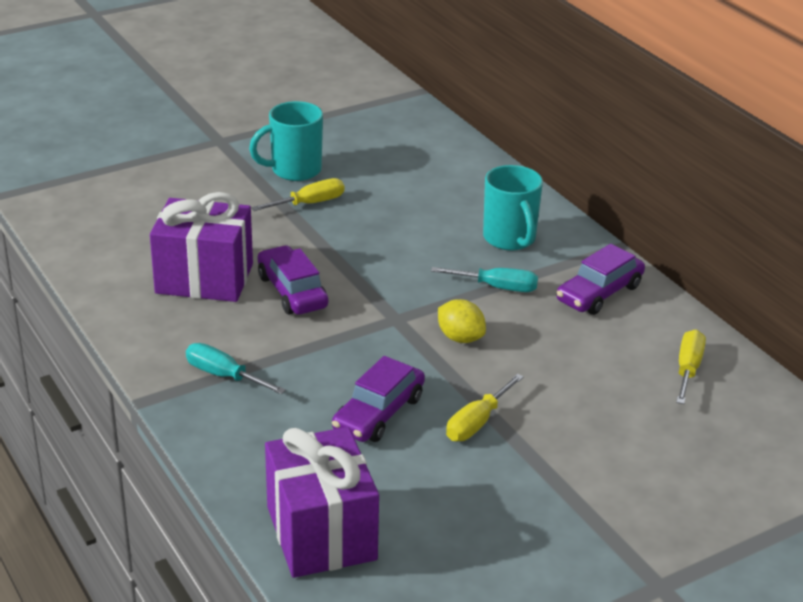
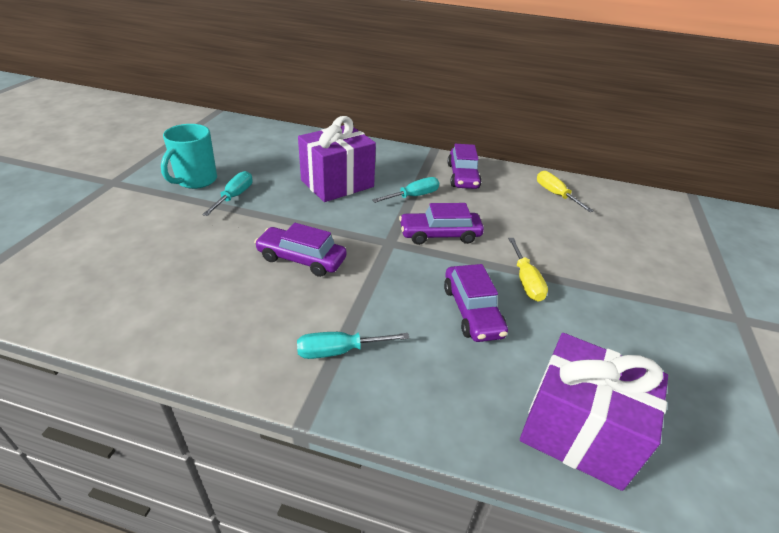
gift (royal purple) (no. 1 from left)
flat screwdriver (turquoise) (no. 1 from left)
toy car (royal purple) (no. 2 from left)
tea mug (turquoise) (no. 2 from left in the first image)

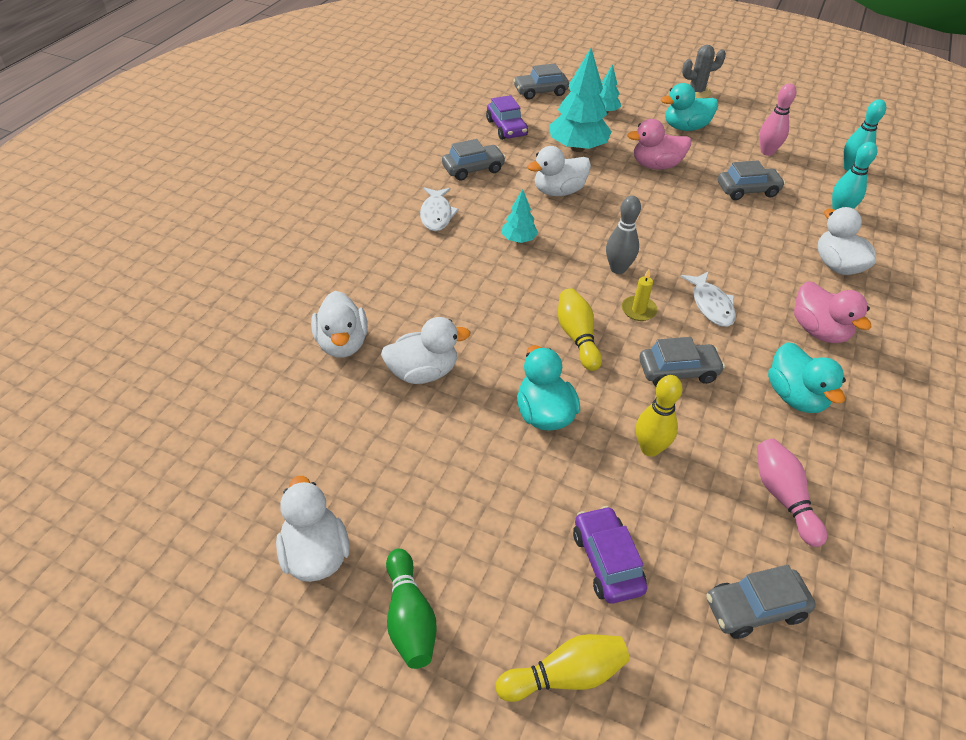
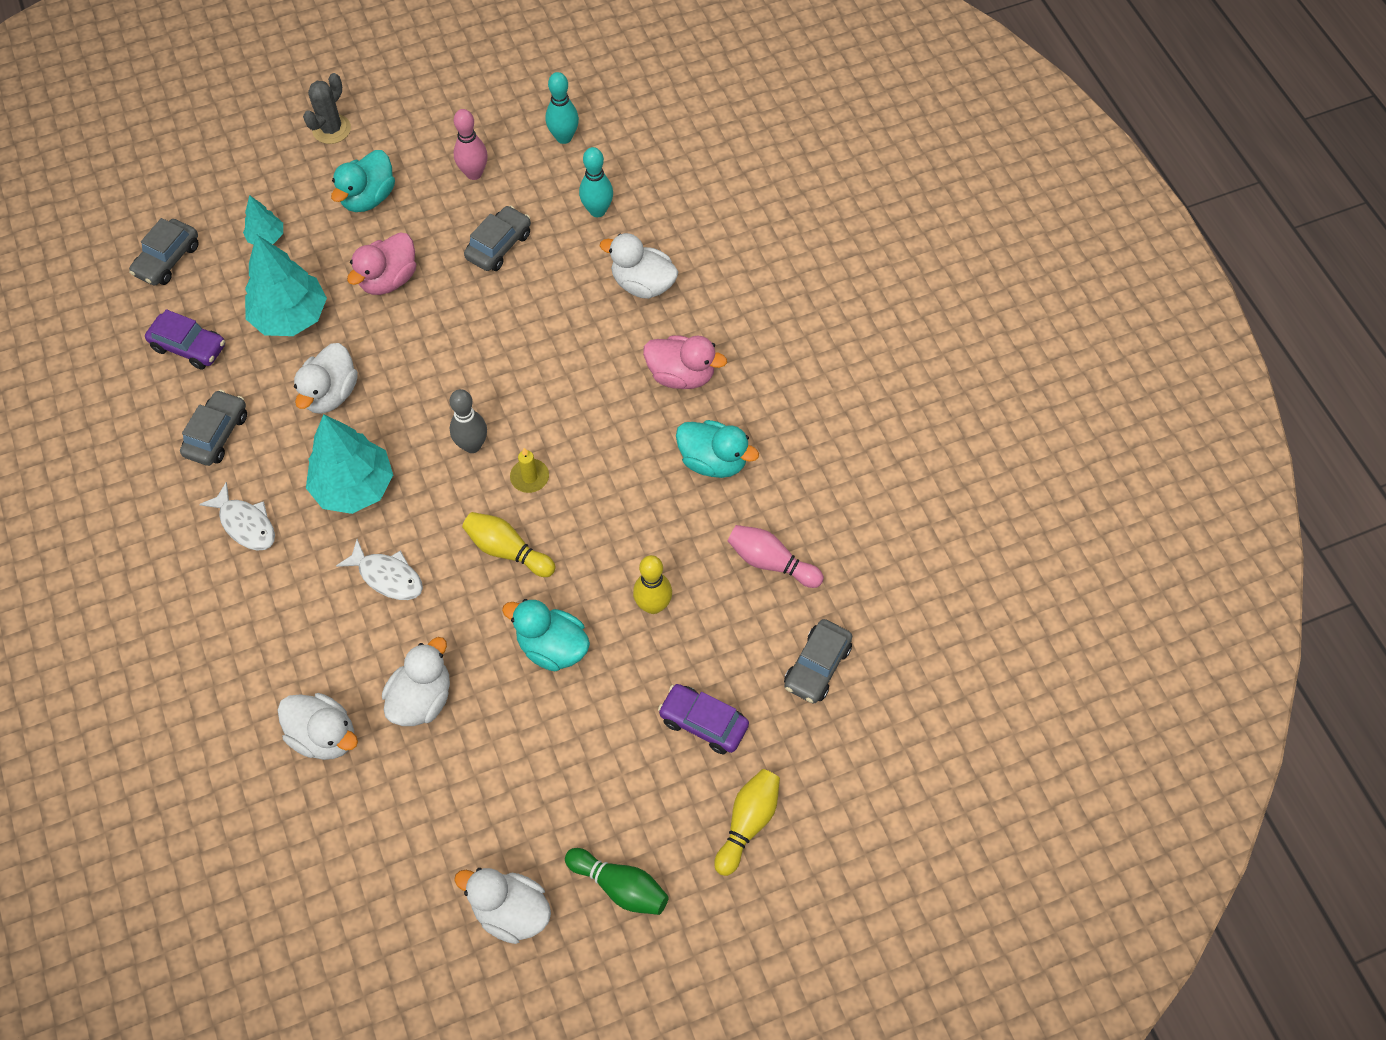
tree (turquoise) (no. 3 from left)
toy car (grey) (no. 3 from left in the first image)
fish figure (pure white) (no. 2 from left)

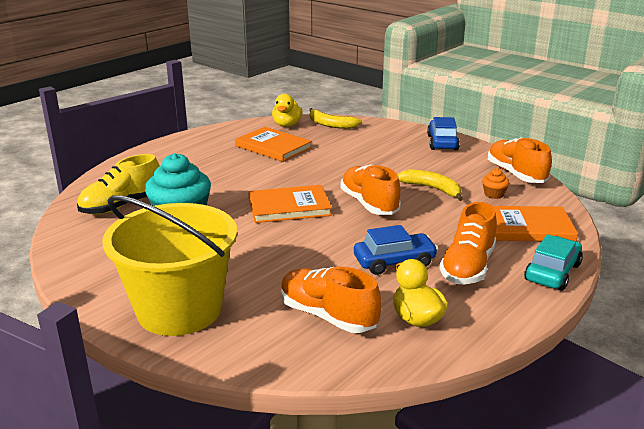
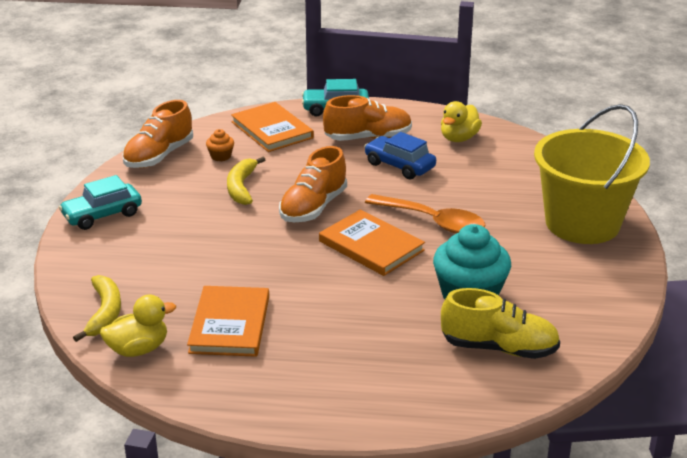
sneaker (bright orange) (no. 1 from left in the first image)
toy car (turquoise) (no. 1 from left)
teaspoon (bright orange)

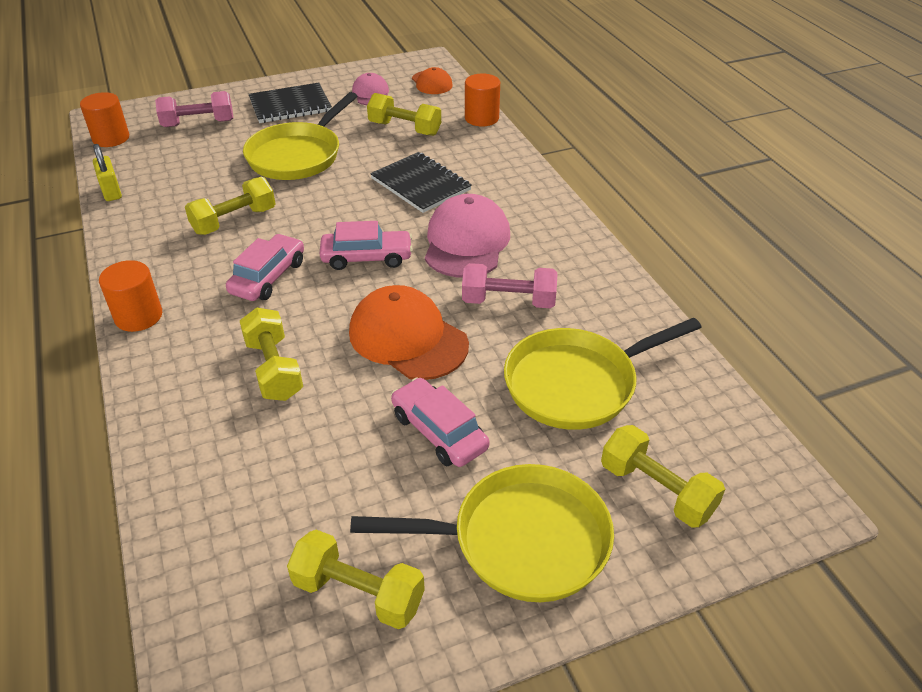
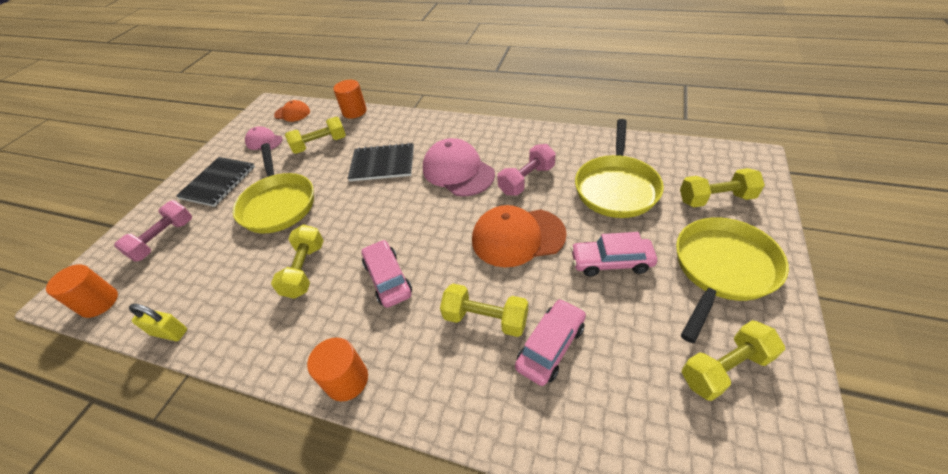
toy car (pink) (no. 2 from left)

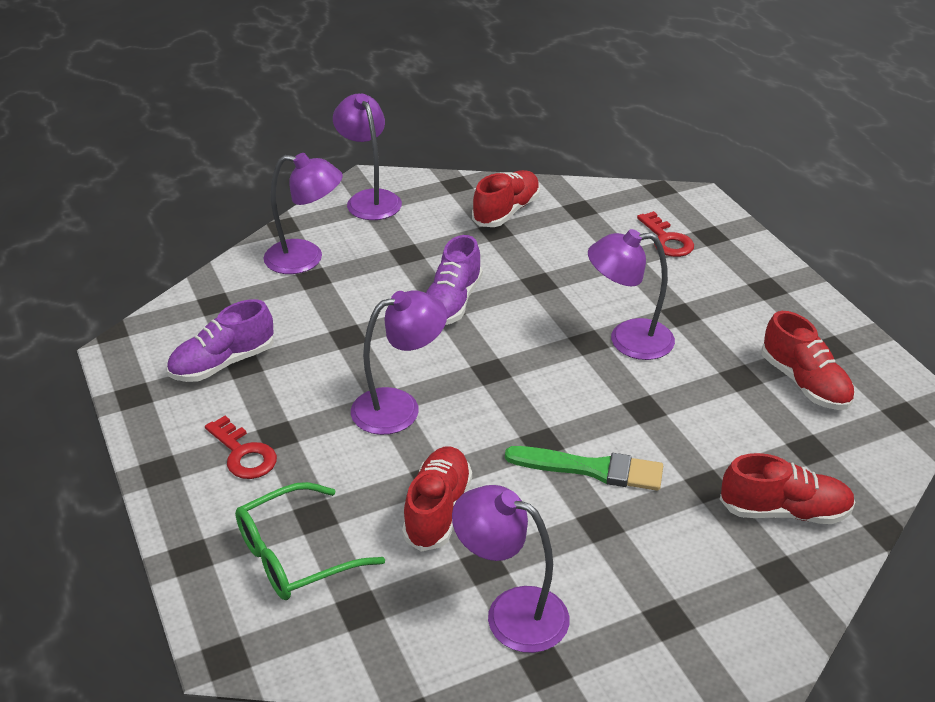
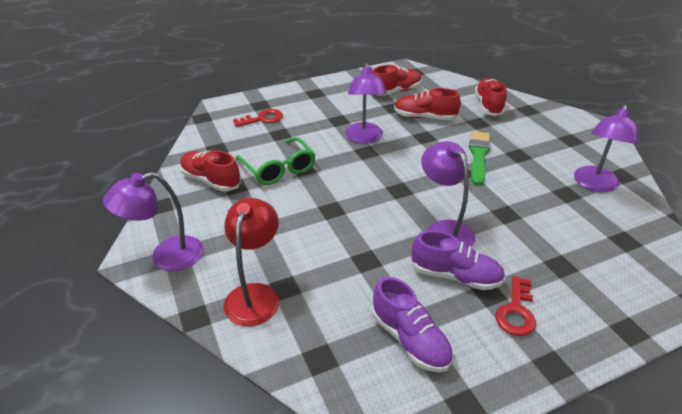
door key (crimson) (no. 2 from left)
glasses (green)
reading lamp (crimson)
sneaker (crimson) (no. 3 from left)
sneaker (royal purple) (no. 2 from left)

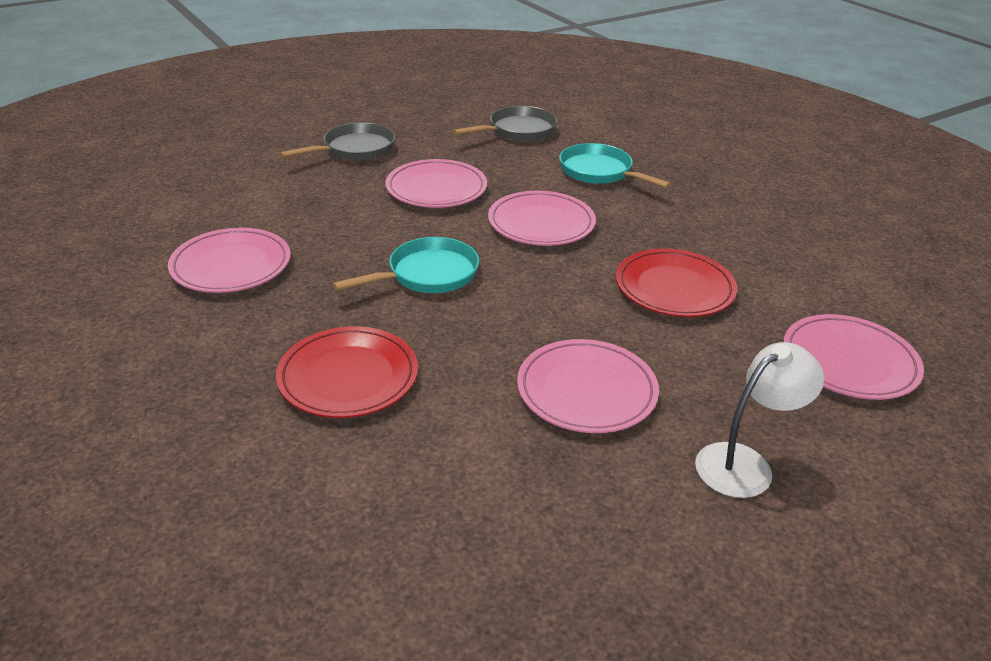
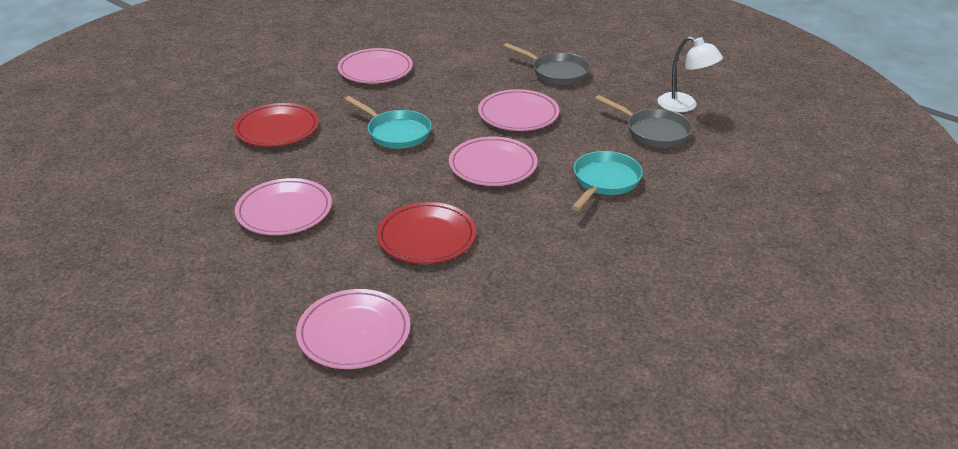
reading lamp (pure white)

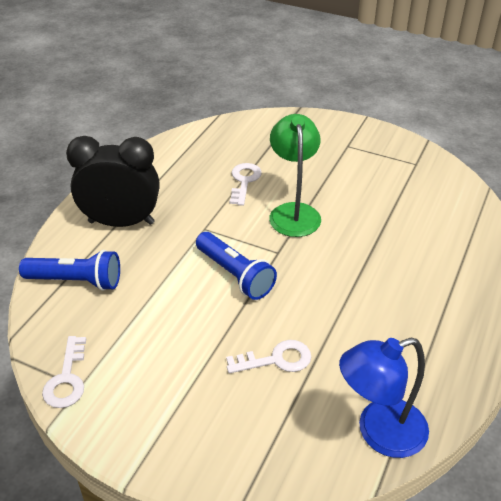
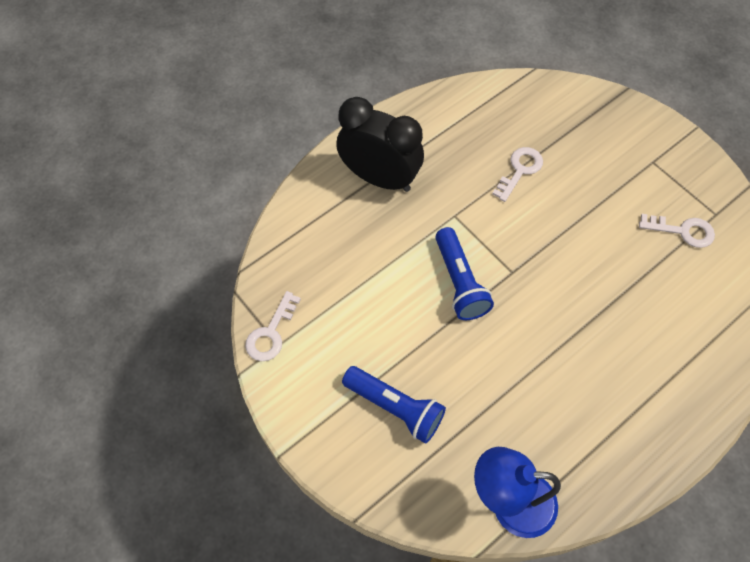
pocket torch (cobalt) (no. 1 from left)
door key (pure white) (no. 3 from left)
reading lamp (green)

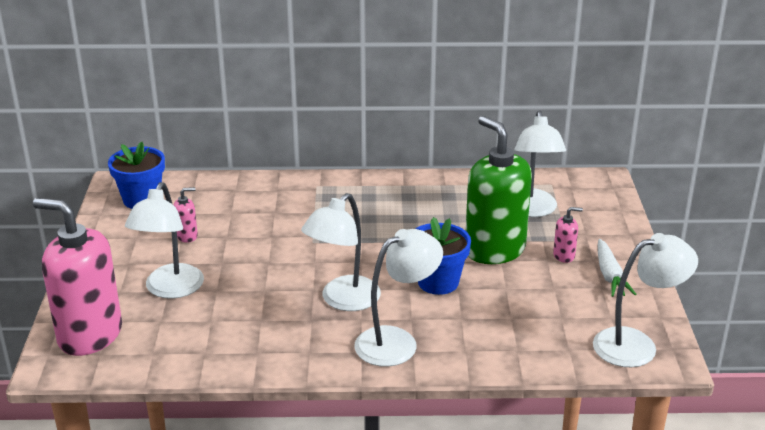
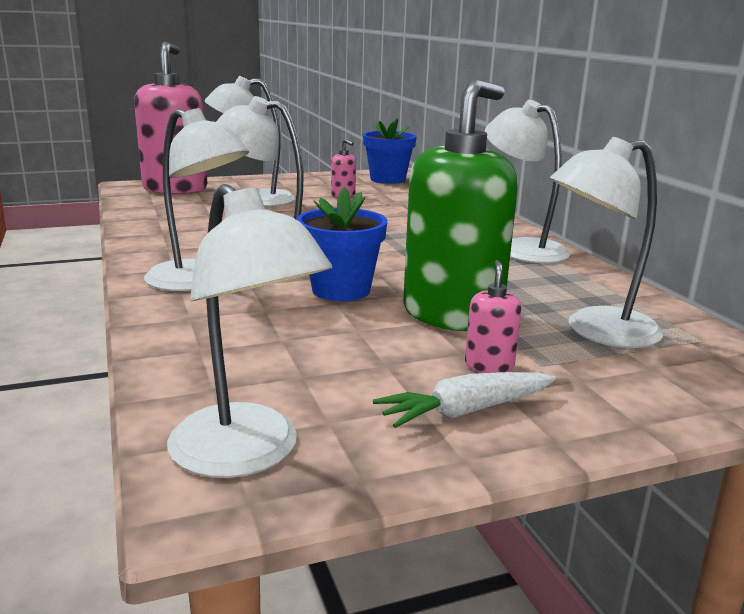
soap dispenser (pink) (no. 3 from left)
reading lamp (pure white) (no. 5 from left)

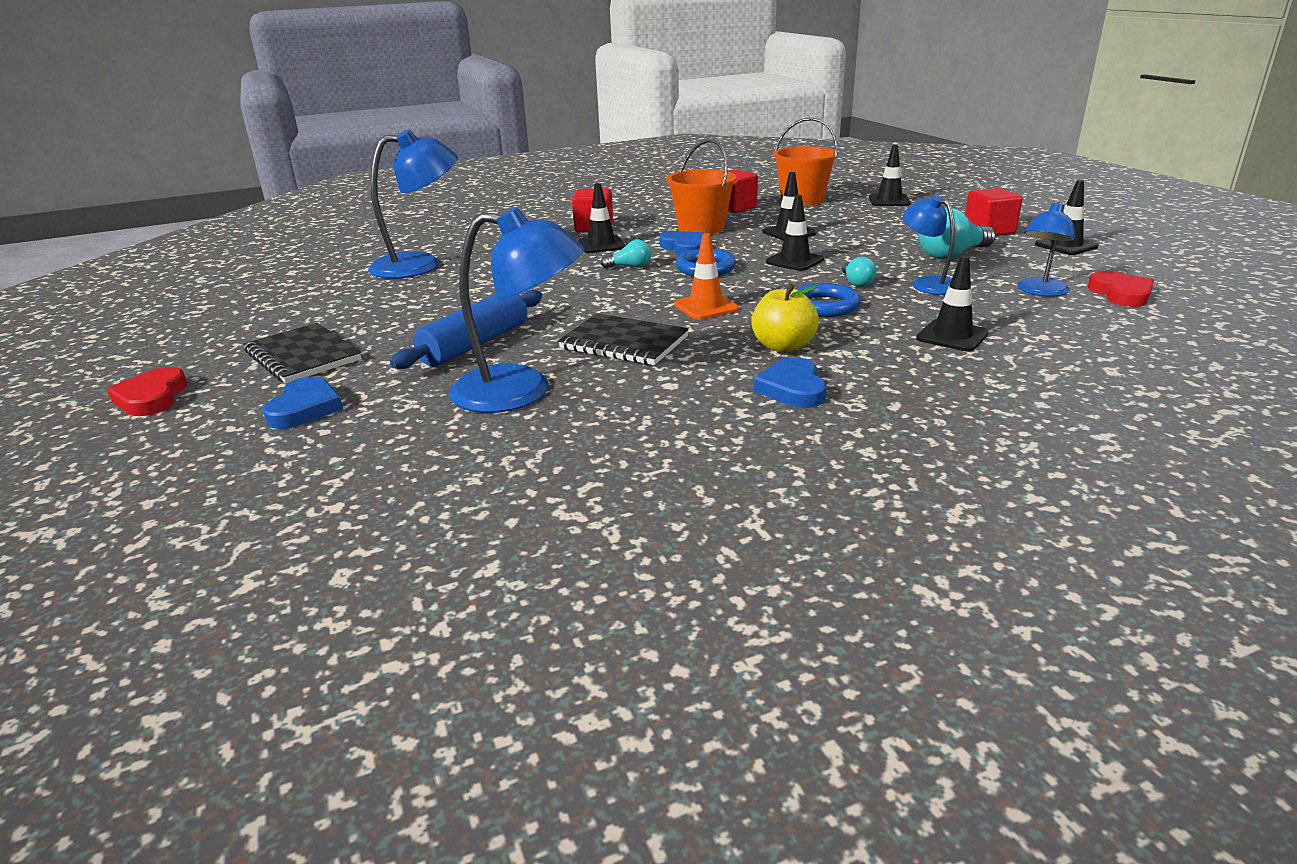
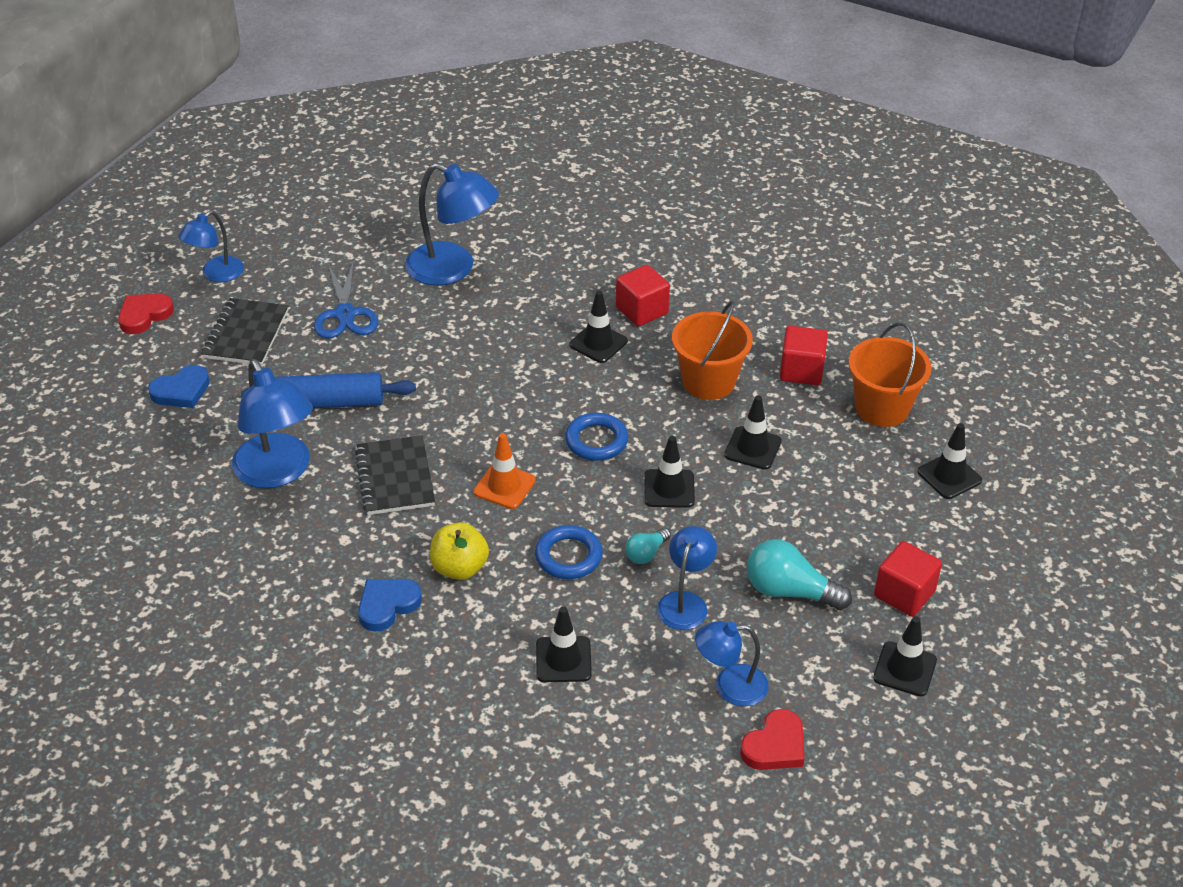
lightbulb (turquoise) (no. 1 from left in the first image)
heart shape (cobalt) (no. 2 from left in the first image)
reading lamp (cobalt) (no. 1 from left)
shears (cobalt)

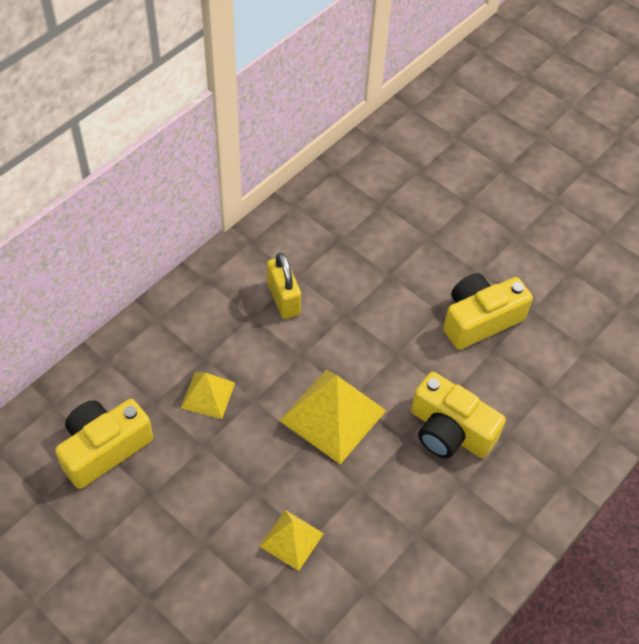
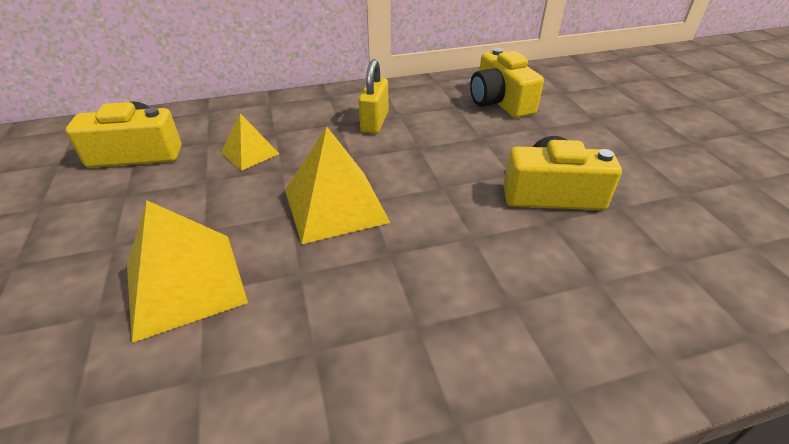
pyramid (golden) (no. 1 from left)
compact camera (golden) (no. 2 from left)

